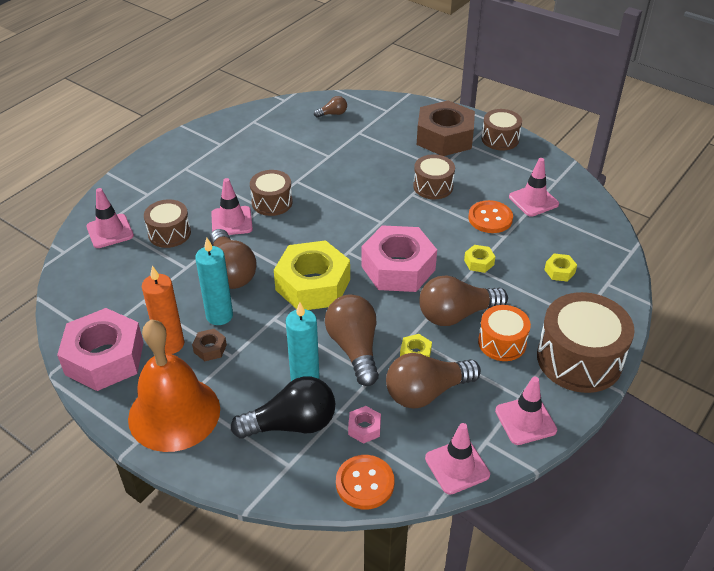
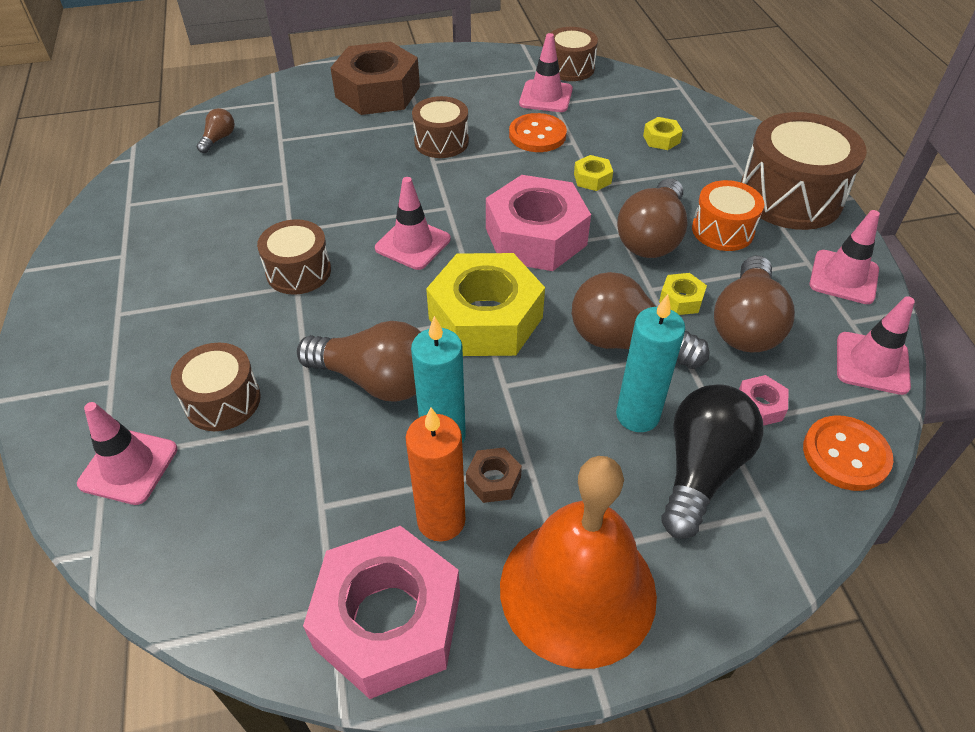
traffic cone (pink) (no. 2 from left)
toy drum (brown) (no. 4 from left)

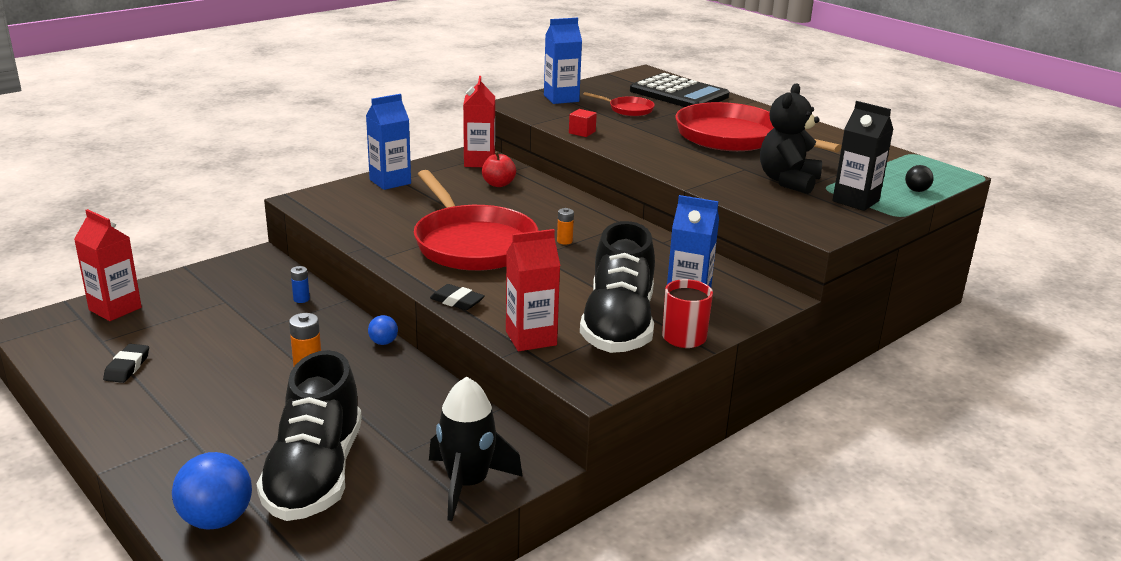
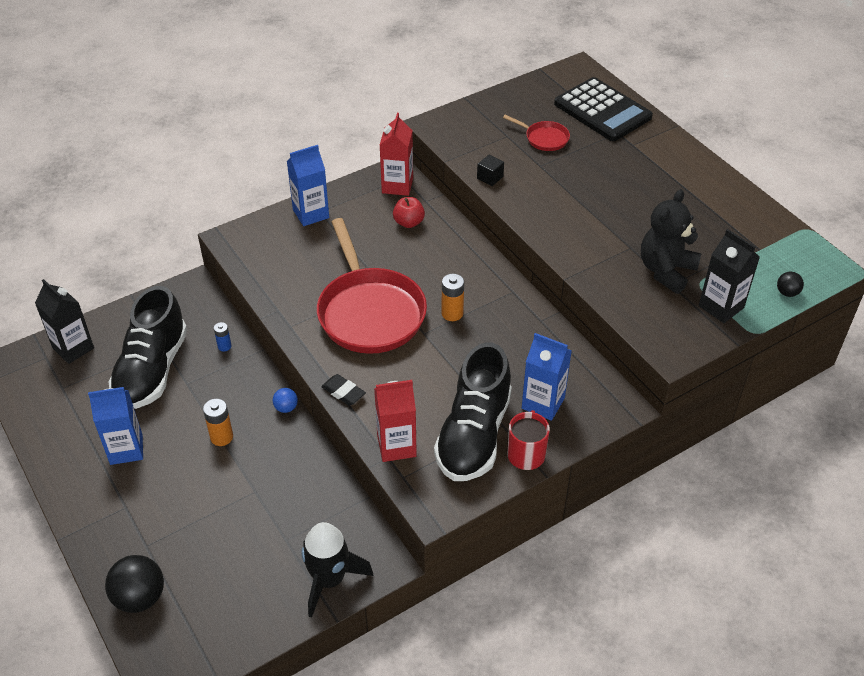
milk carton (ebony) (no. 1 from left)
pencil eraser (ebony) (no. 1 from left in the first image)
sphere (ebony) (no. 1 from left)
sneaker (ebony) (no. 1 from left)
milk carton (cobalt) (no. 1 from left)
battery (bright orange) (no. 2 from left)
cube (ebony)
frying pan (crimson) (no. 3 from left in the first image)

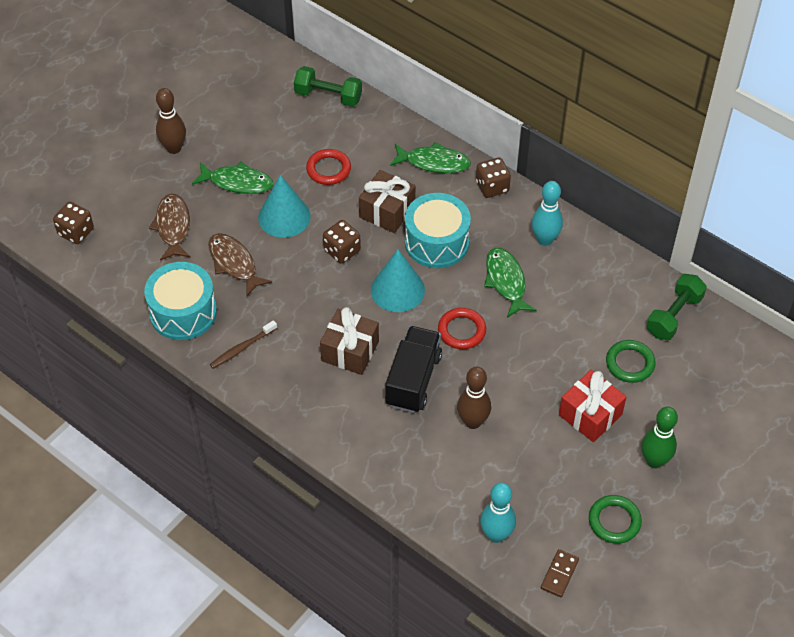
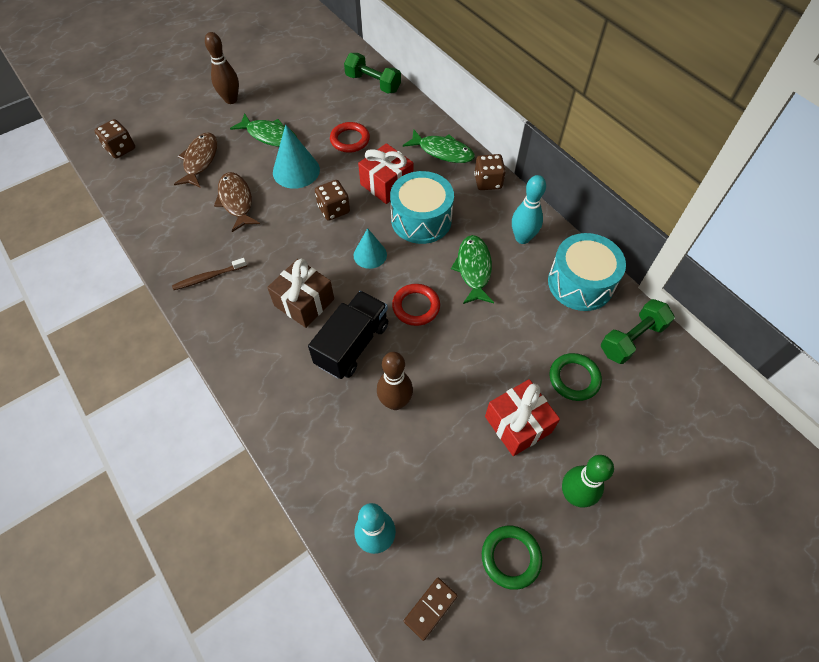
toy drum (turquoise) (no. 2 from left)
gift (crimson) (no. 1 from left)
cone (turquoise) (no. 2 from left)

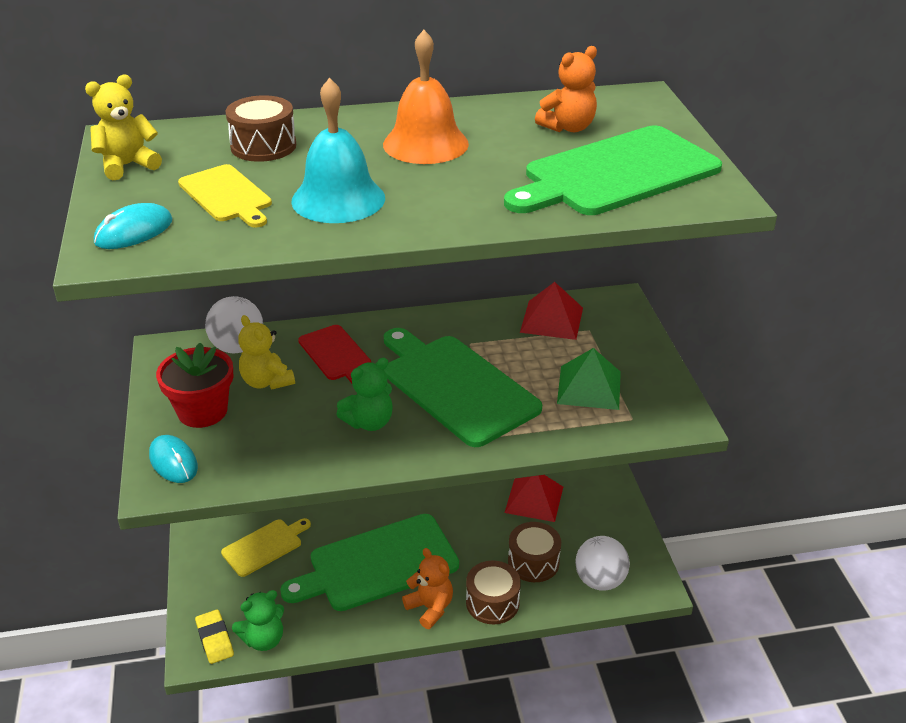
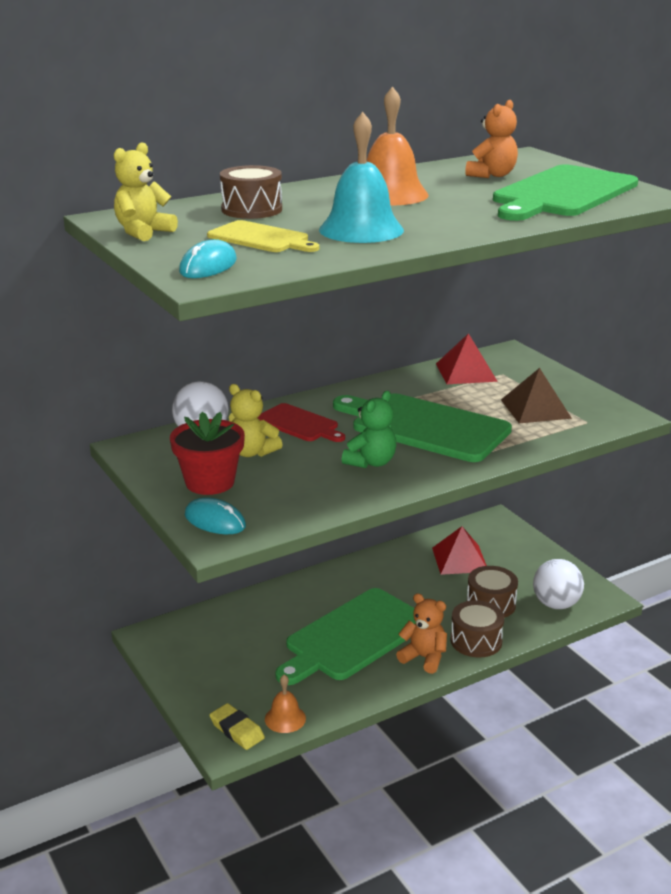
cutting board (golden) (no. 2 from left in the first image)
hand bell (bright orange) (no. 1 from left)
pyramid (brown)

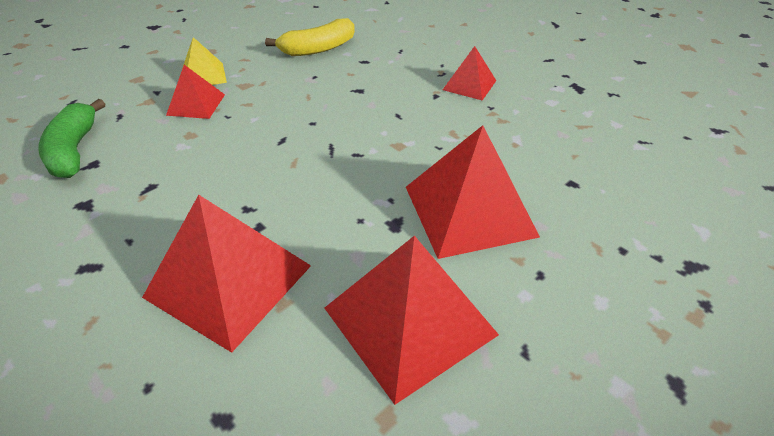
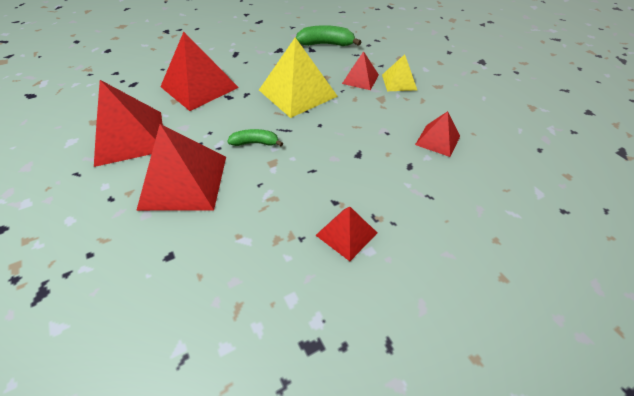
pyramid (crimson) (no. 6 from left)
banana fruit (green) (no. 1 from left)
pyramid (golden) (no. 1 from left)

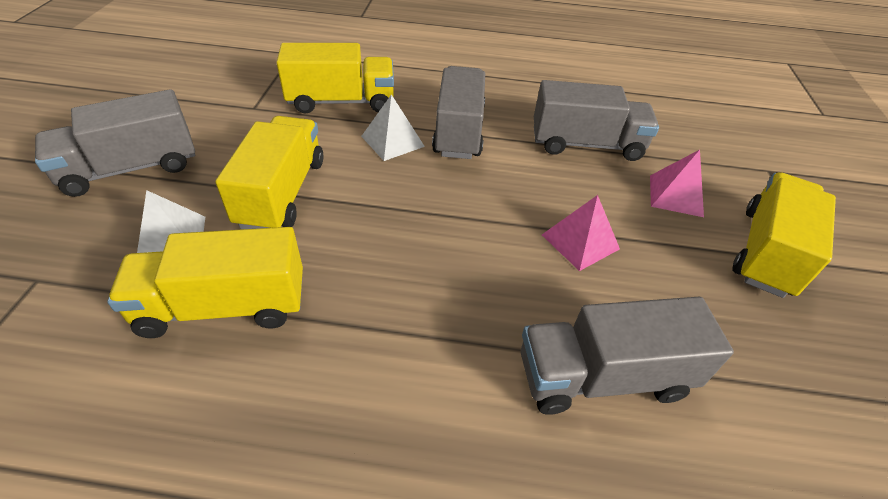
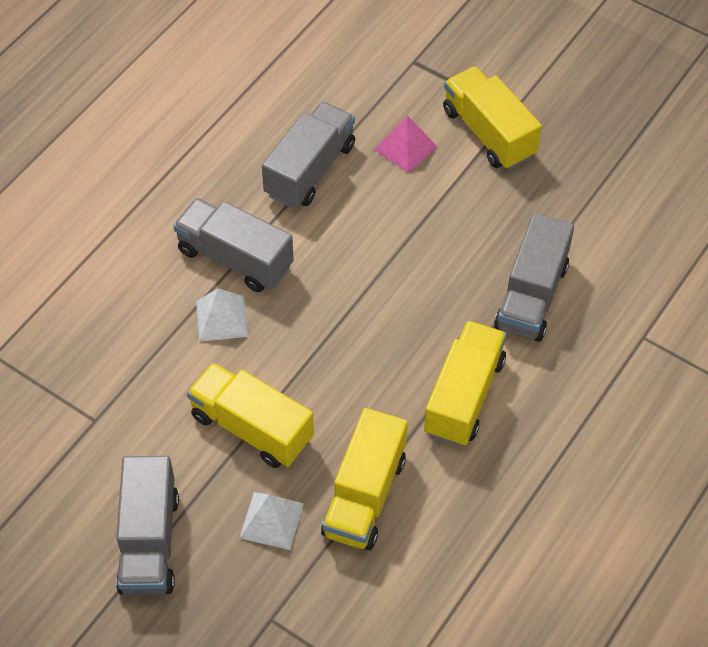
truck (golden) (no. 3 from left)
pyramid (pink) (no. 1 from left in the first image)

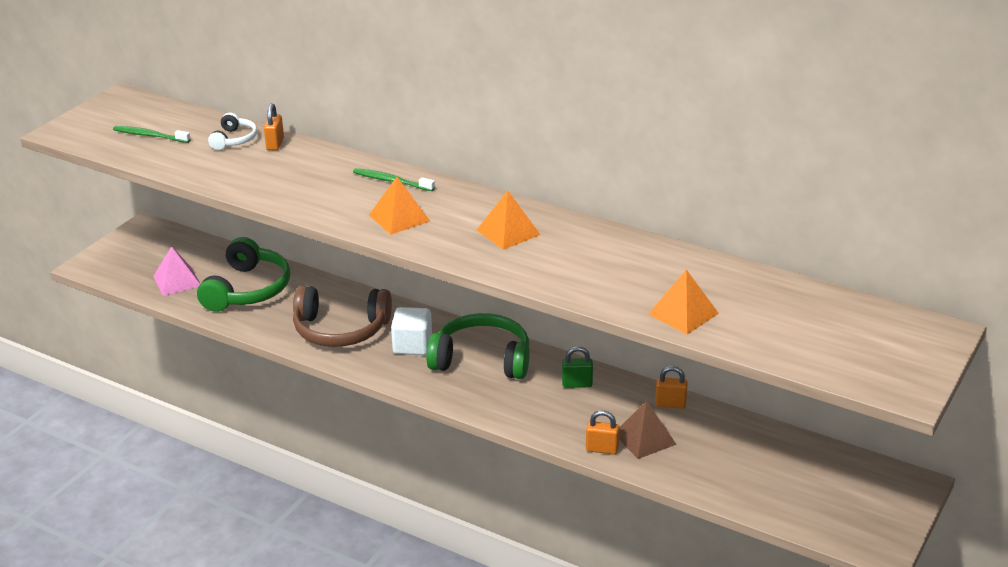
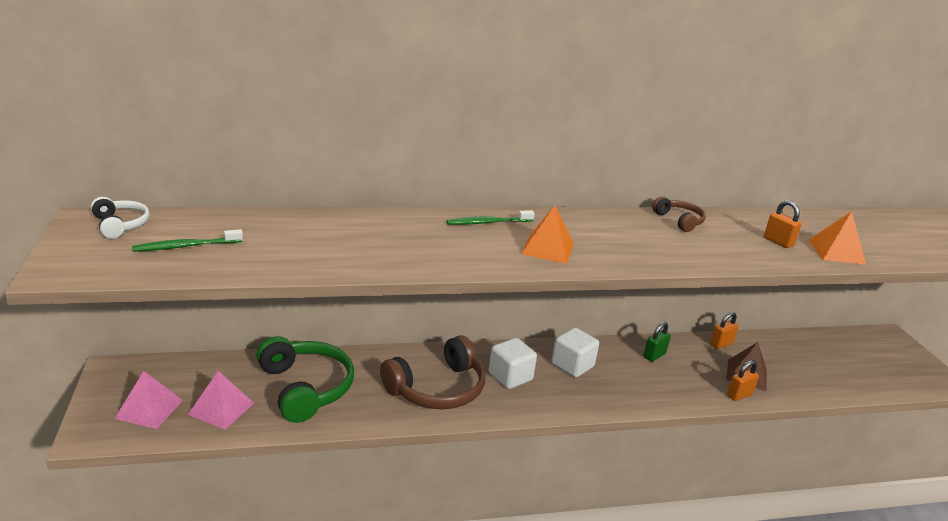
headset (pure white)
padlock (bright orange) (no. 3 from left)
cube (pure white) (no. 2 from left)
pyramid (bright orange) (no. 2 from left in the first image)
pyramid (pink) (no. 1 from left)
headset (brown) (no. 2 from left)

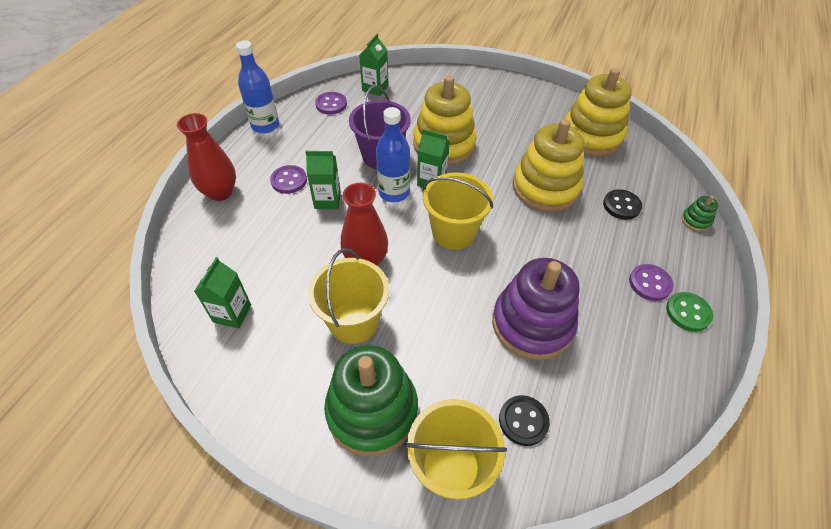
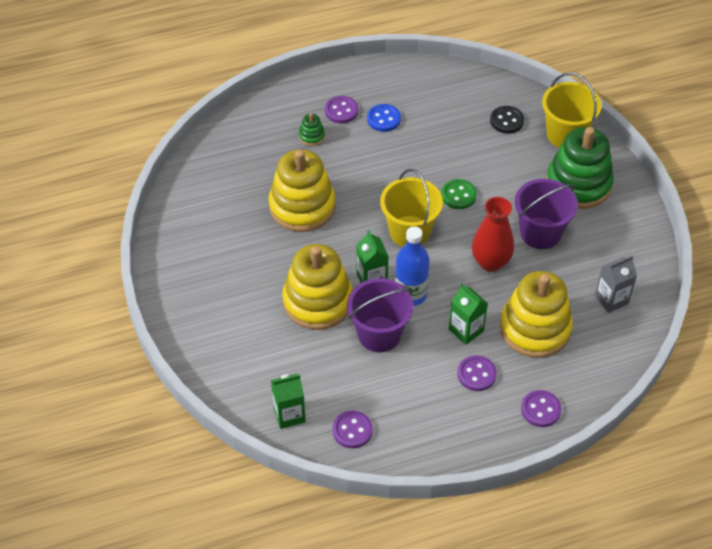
button (royal purple) (no. 4 from left)
milk carton (grey)
bottle (cobalt) (no. 1 from left in the first image)
bucket (royal purple) (no. 2 from left)
stacking rings (royal purple)
stacking rings (golden) (no. 3 from left)
button (ebony) (no. 2 from left in the first image)
button (green)
stacking rings (green) (no. 1 from left)
button (cobalt)

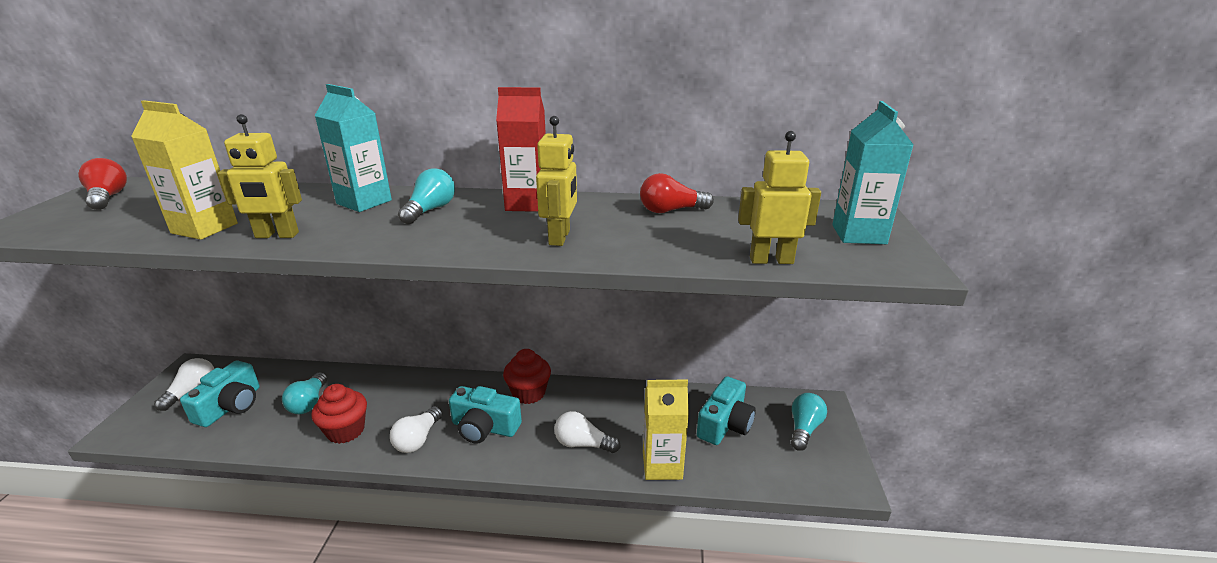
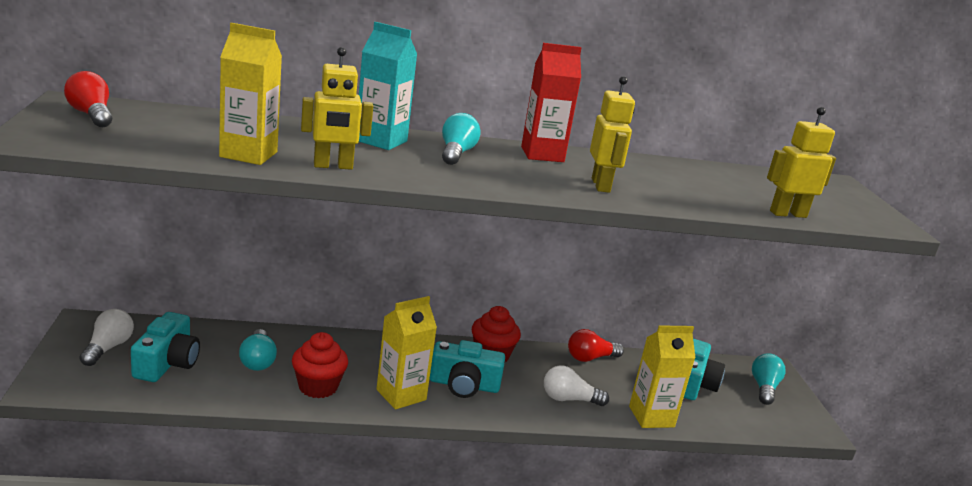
milk carton (golden) (no. 2 from left)
lightbulb (crimson) (no. 2 from left)
milk carton (turquoise) (no. 2 from left in the first image)

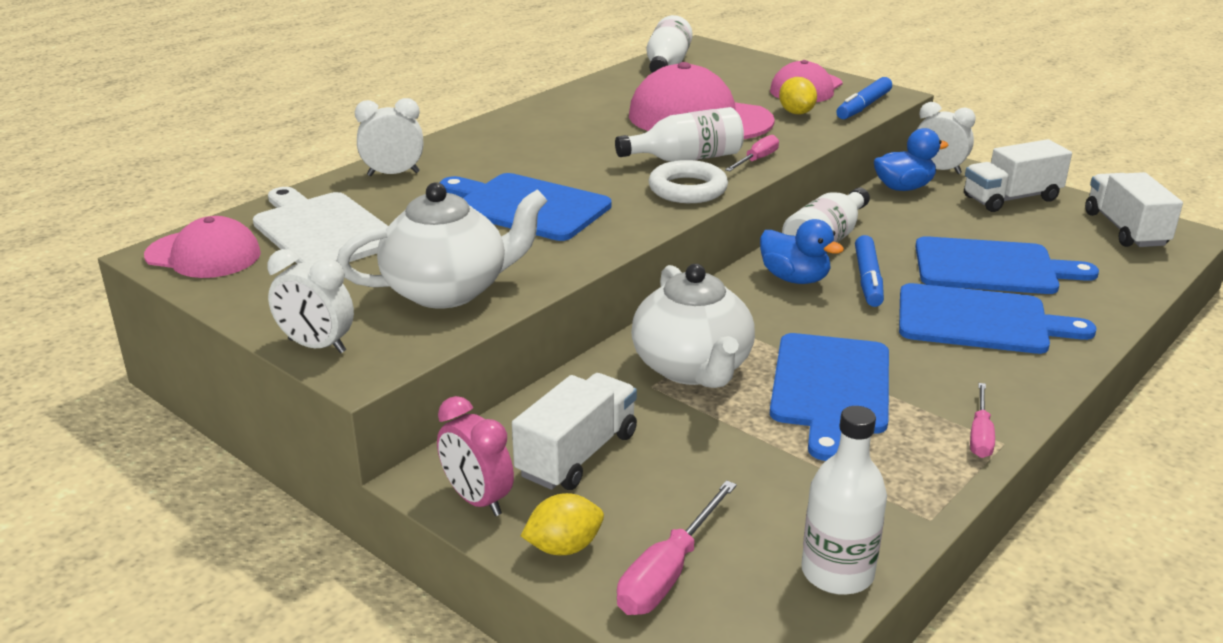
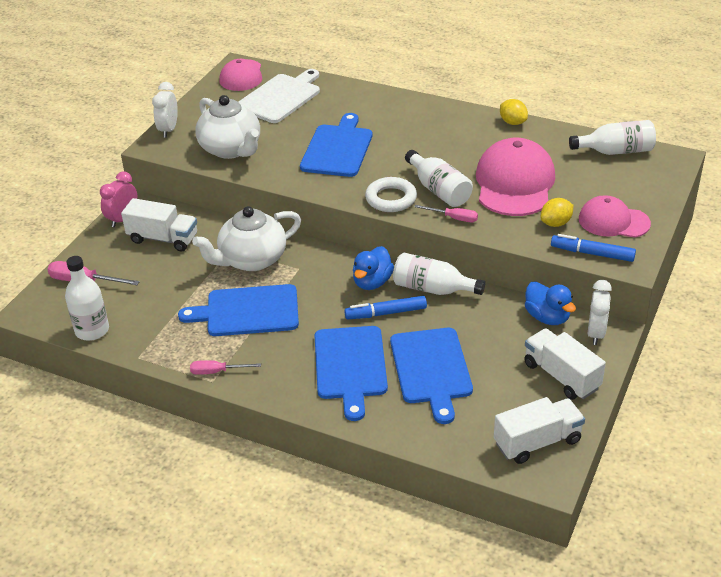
clock (pure white) (no. 2 from left in the first image)
toy lemon (golden) (no. 1 from left)

